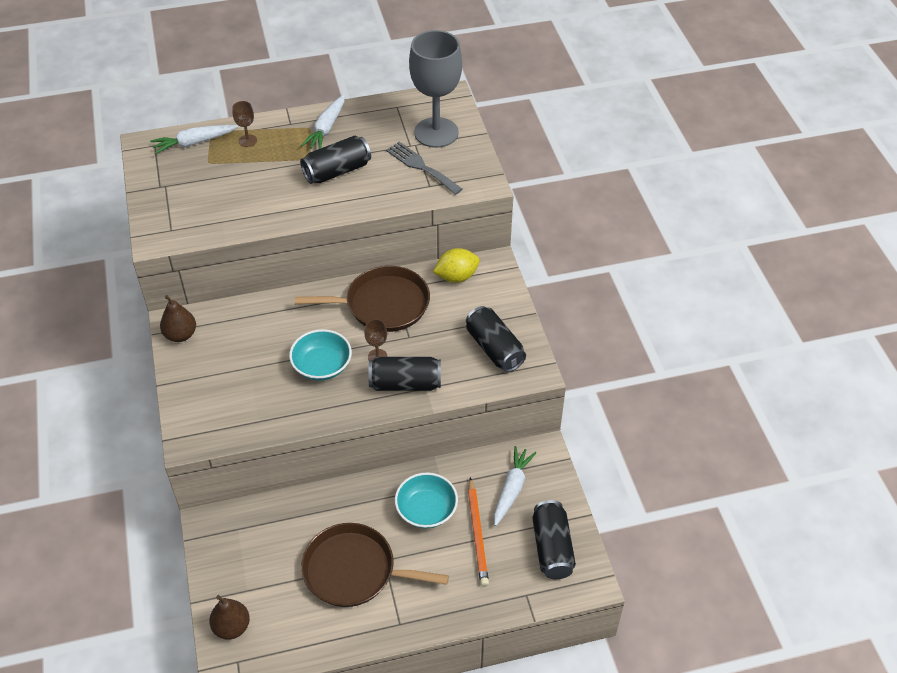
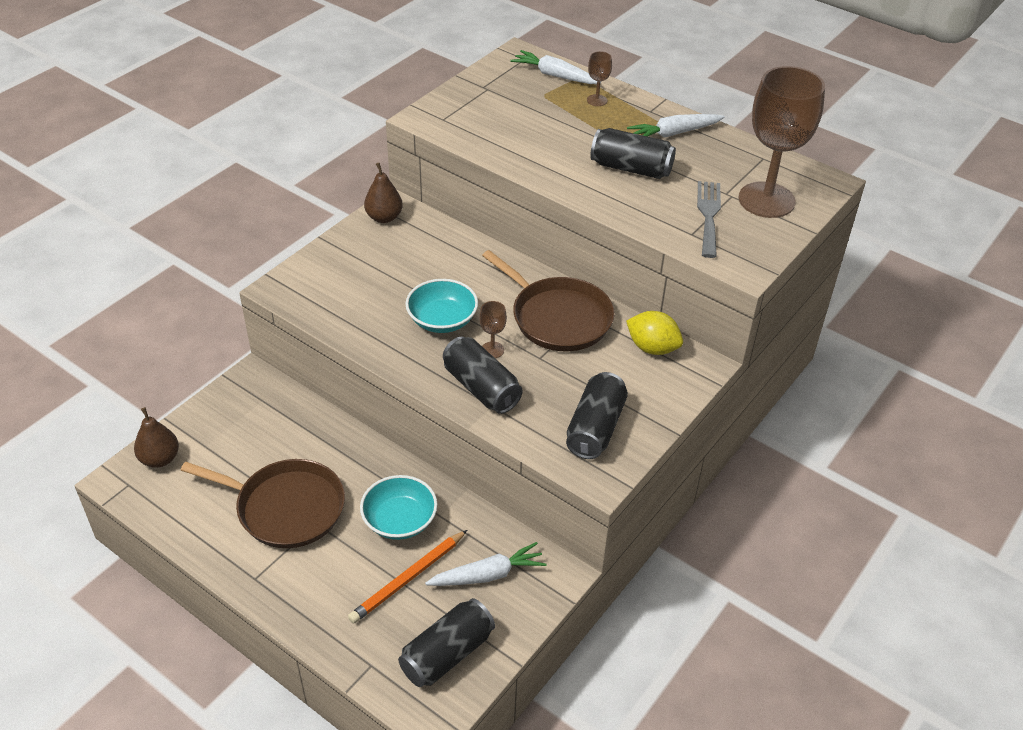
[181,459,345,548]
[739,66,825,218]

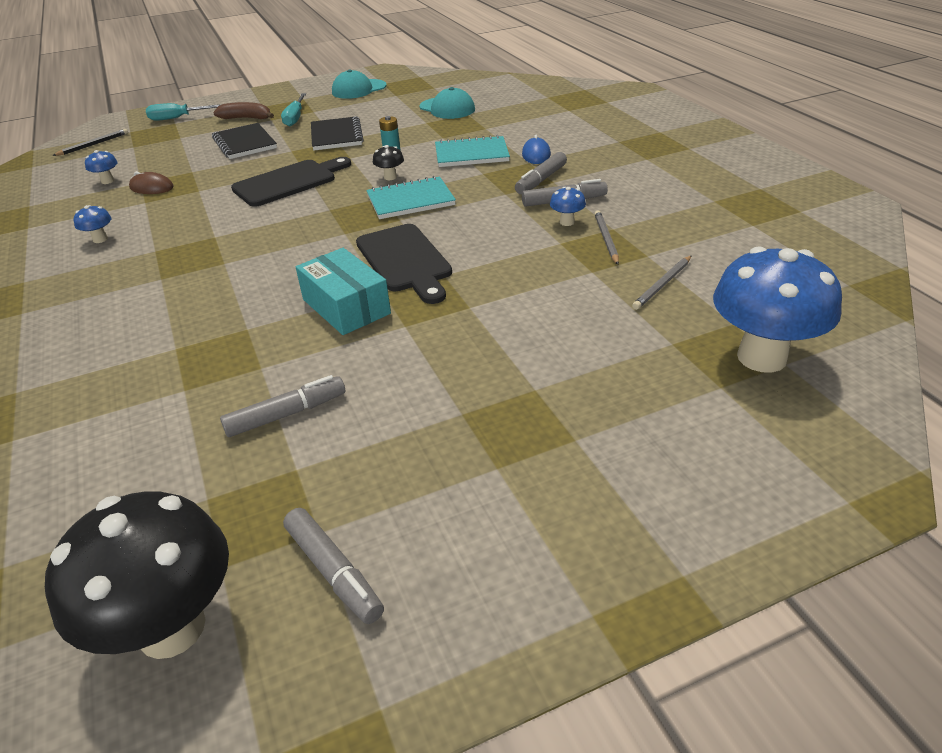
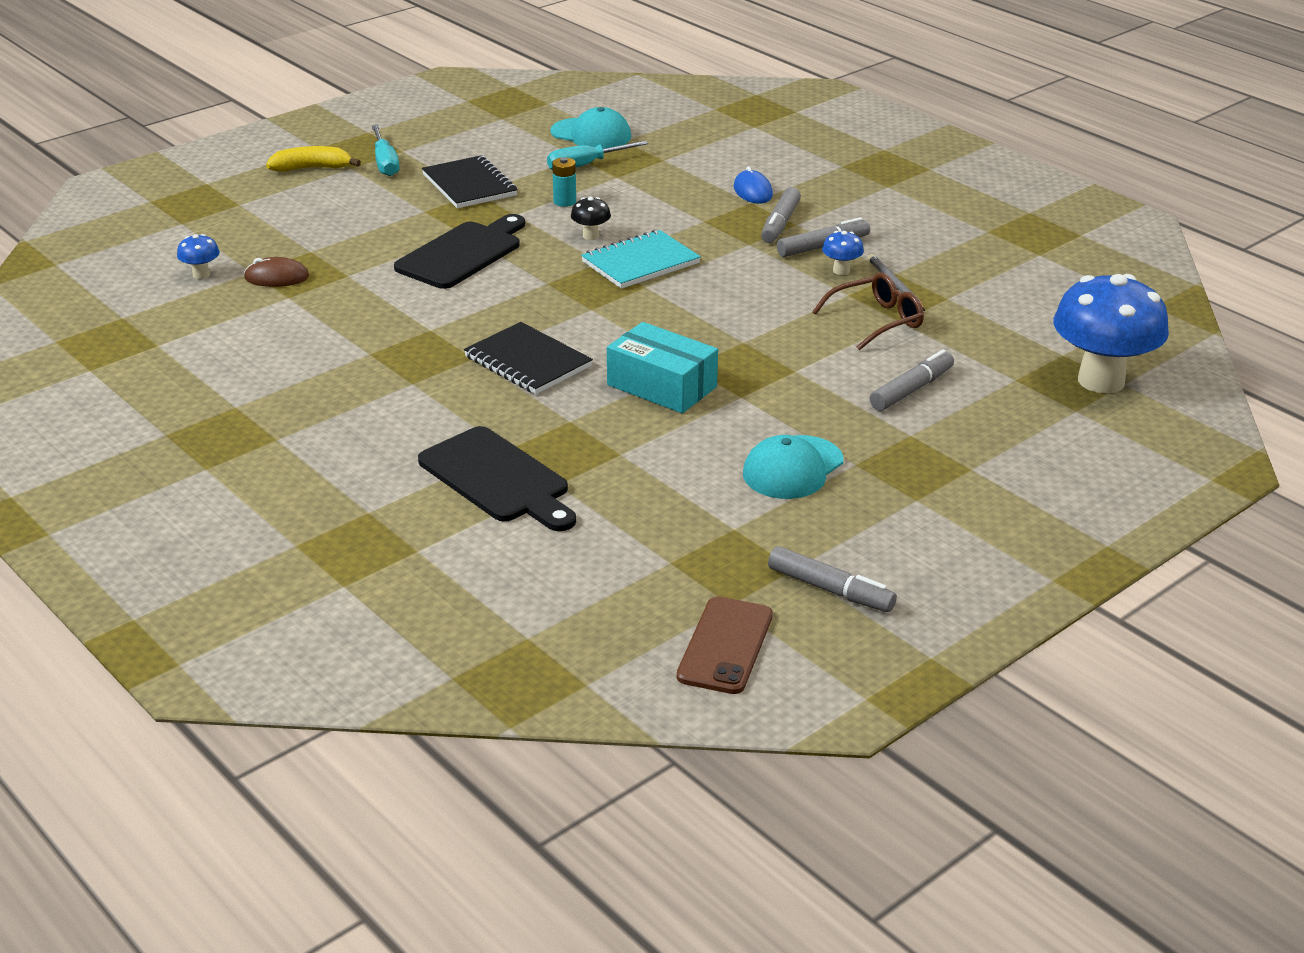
[266,146,361,172]
[418,426,576,531]
[464,322,593,394]
[547,141,648,170]
[677,596,773,694]
[743,435,843,499]
[812,273,924,350]
[870,350,954,411]
[52,129,128,156] (first image)
[73,205,112,243] (first image)
[435,135,510,167] (first image)
[632,255,692,310] (first image)

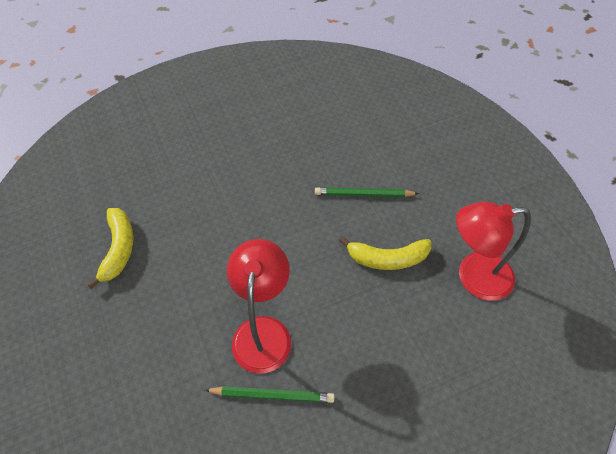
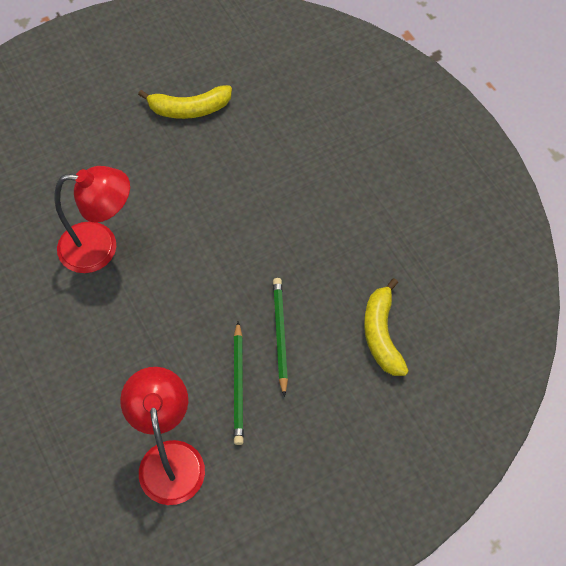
[234,321,244,445]
[364,278,409,376]

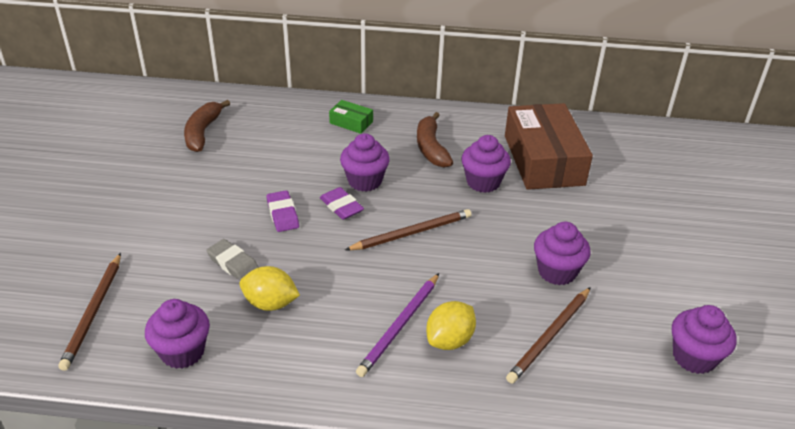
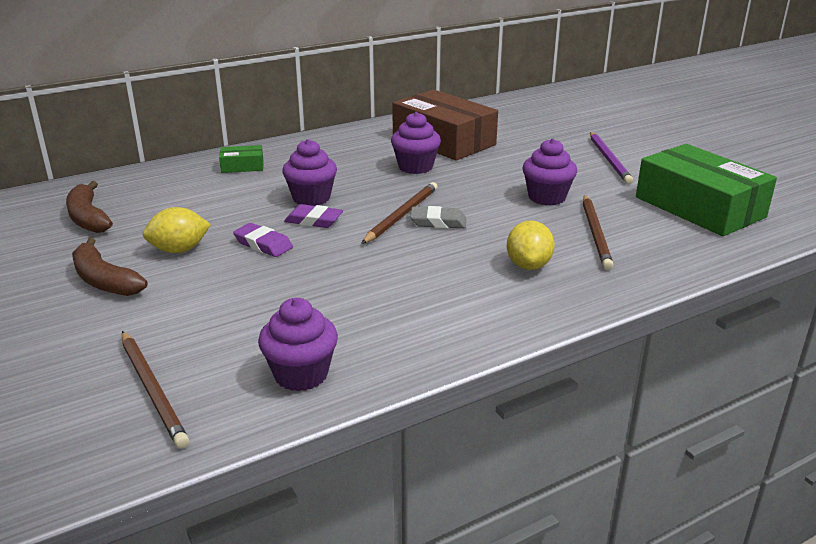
[72,238,148,296]
[143,207,211,253]
[410,206,466,229]
[590,132,633,184]
[636,144,777,236]

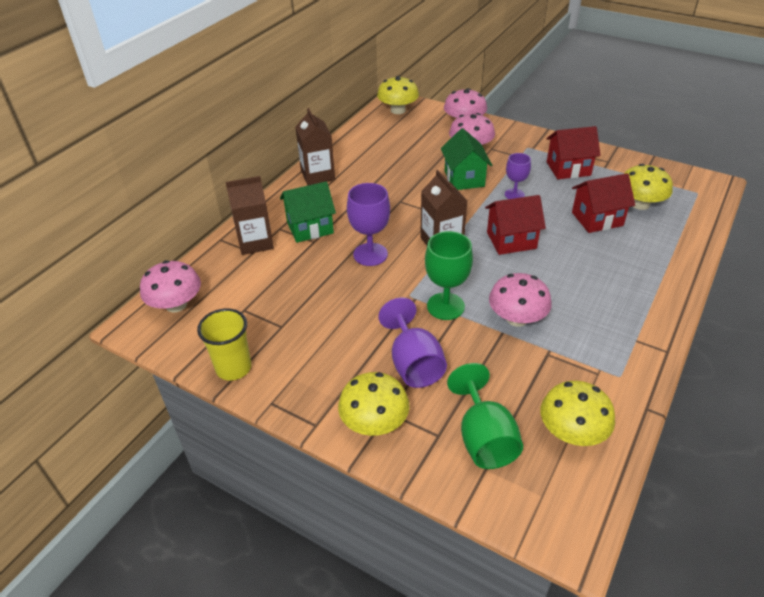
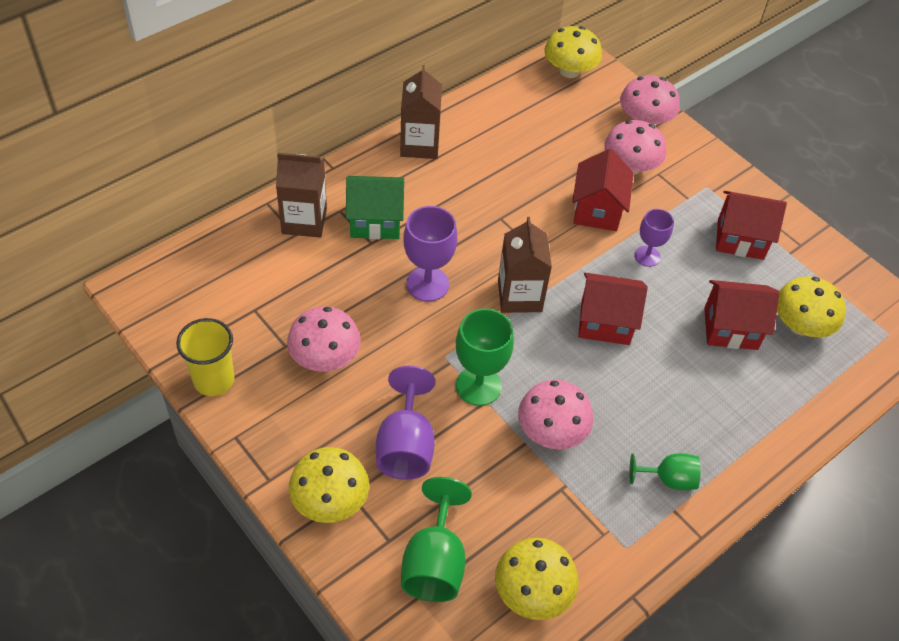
[287,306,361,372]
[572,149,634,231]
[629,453,701,490]

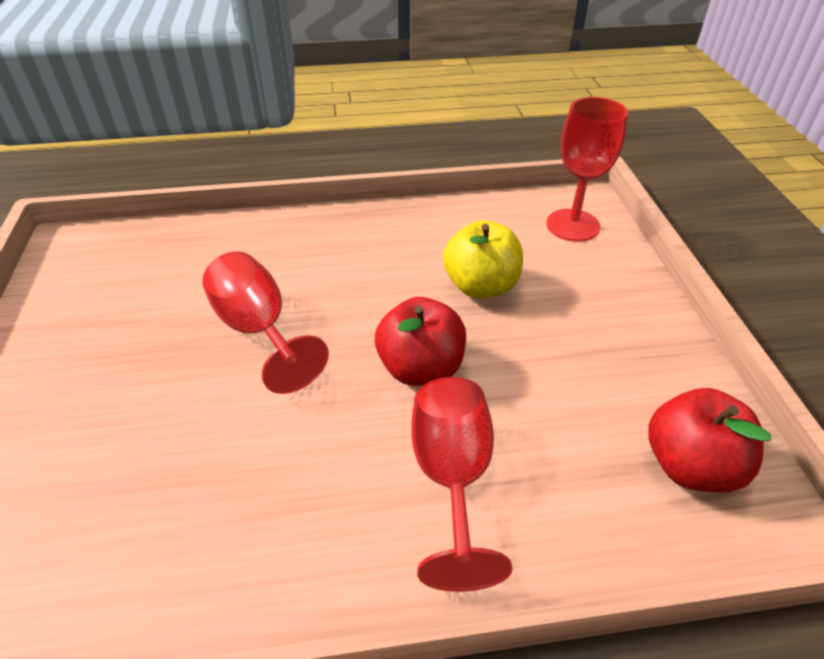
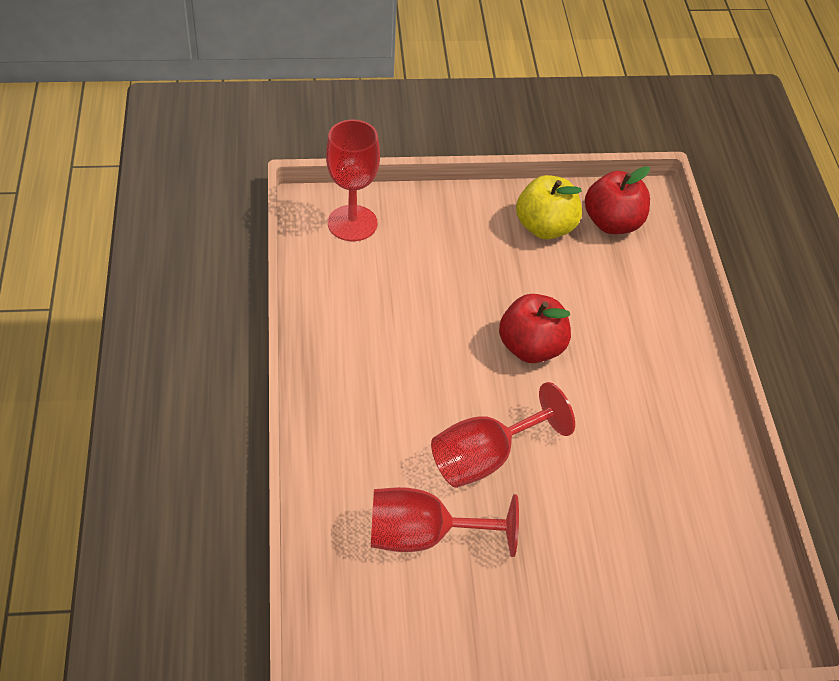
[371,487,519,557]
[516,175,582,239]

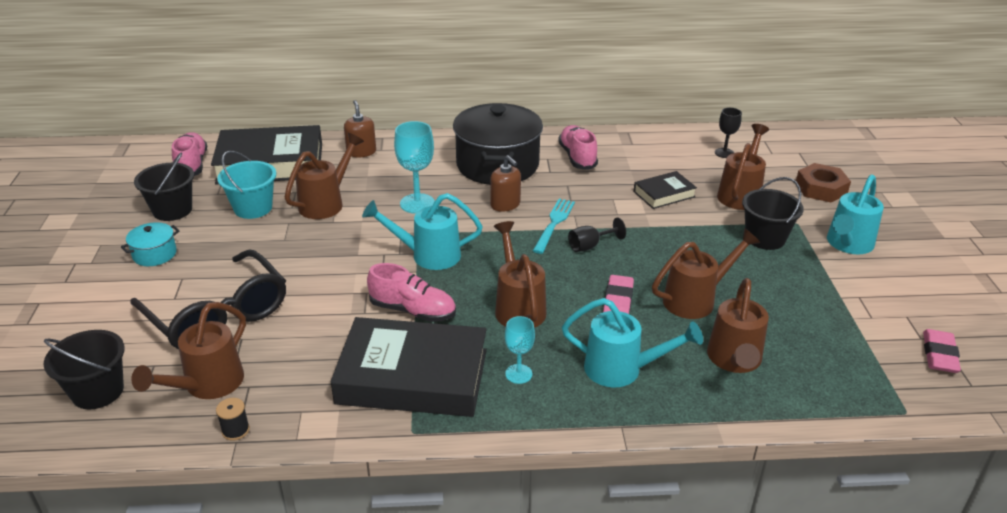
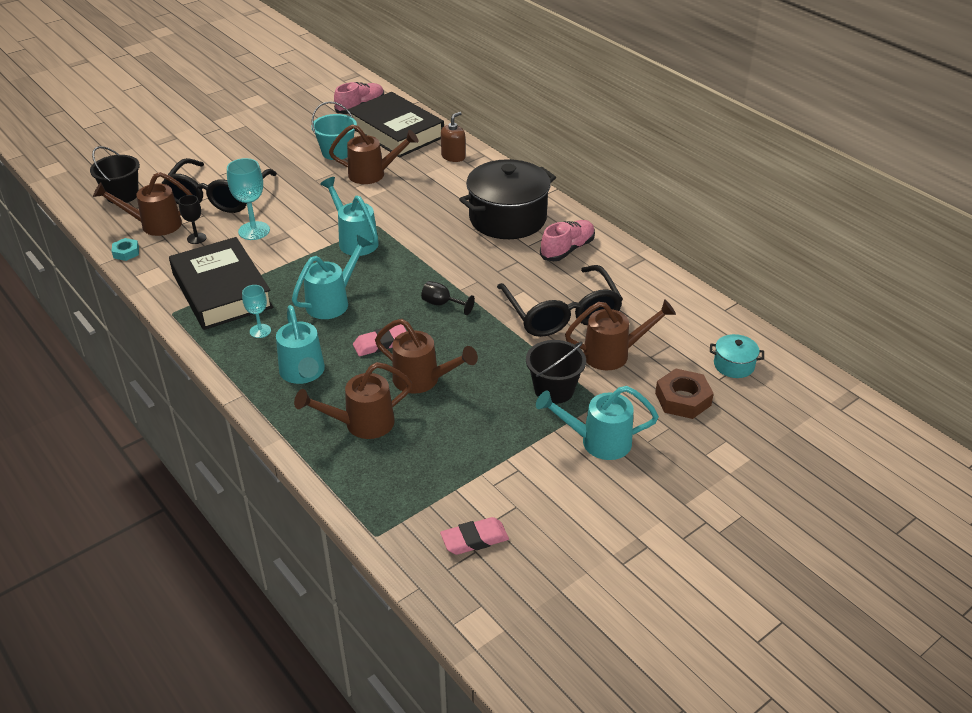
[112,238,139,261]
[179,195,206,244]
[227,158,270,240]
[292,235,372,319]
[497,265,623,337]
[710,334,764,378]
[134,152,194,221] (first image)
[367,263,456,322] (first image)
[490,155,521,212] (first image)
[533,199,575,254] (first image)

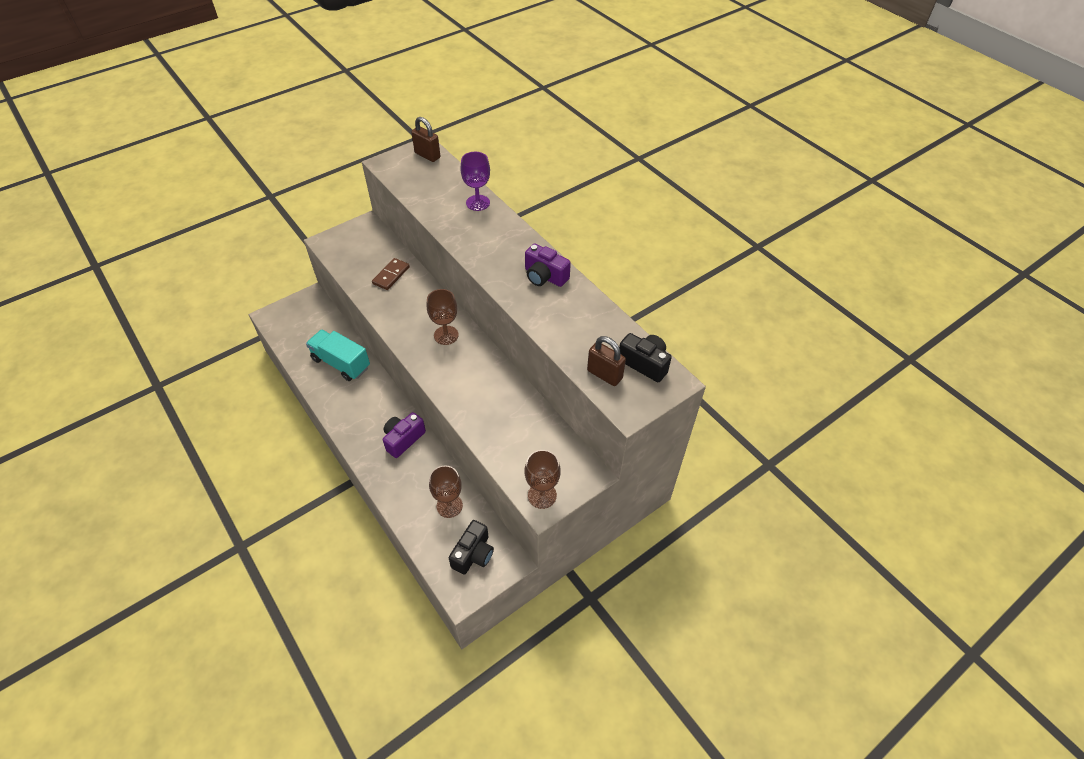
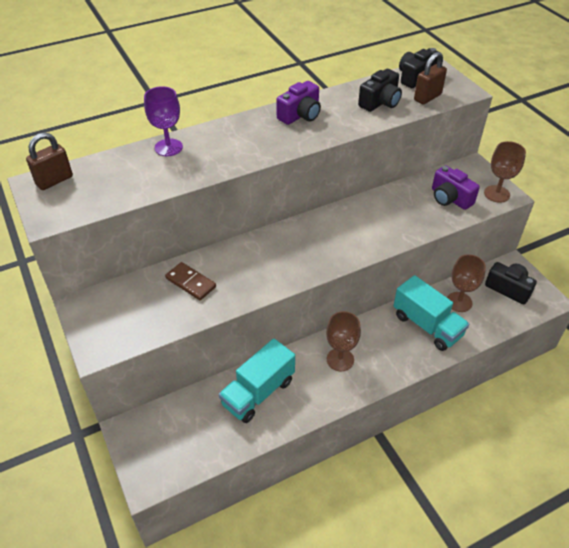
[326,311,361,371]
[358,69,402,112]
[393,275,469,351]
[432,165,480,210]

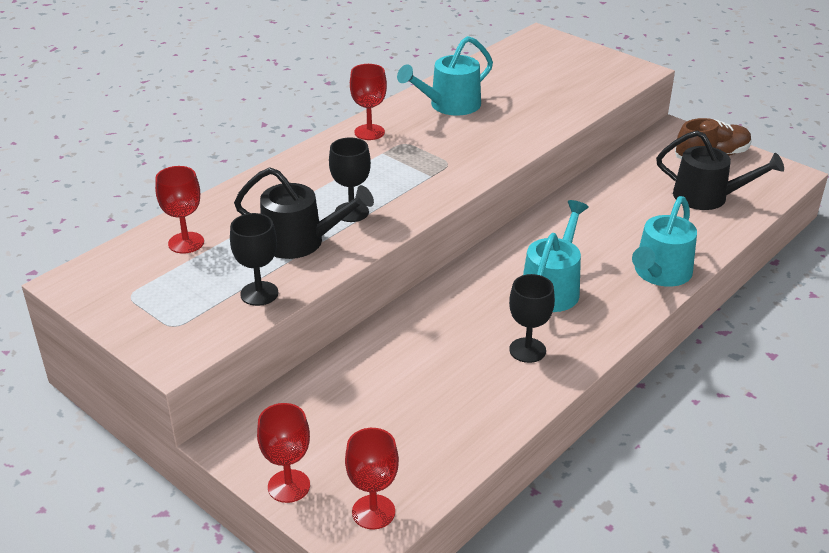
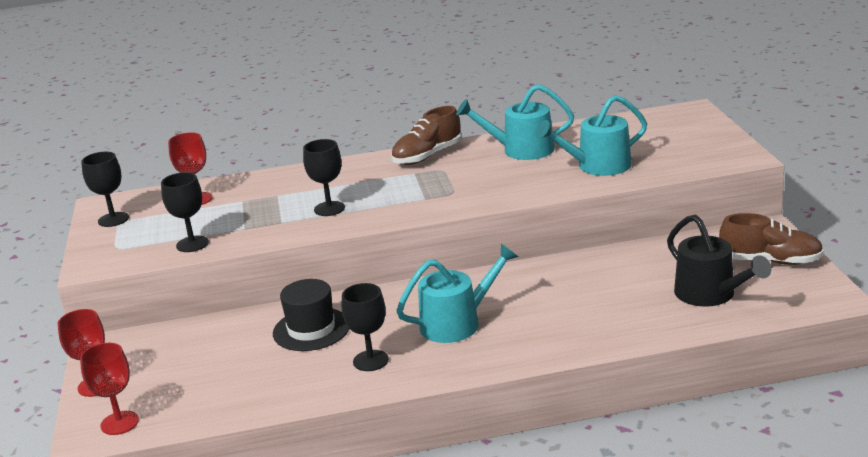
[81,152,129,227]
[273,279,349,351]
[391,106,462,165]
[536,95,647,176]
[234,167,374,259] (first image)

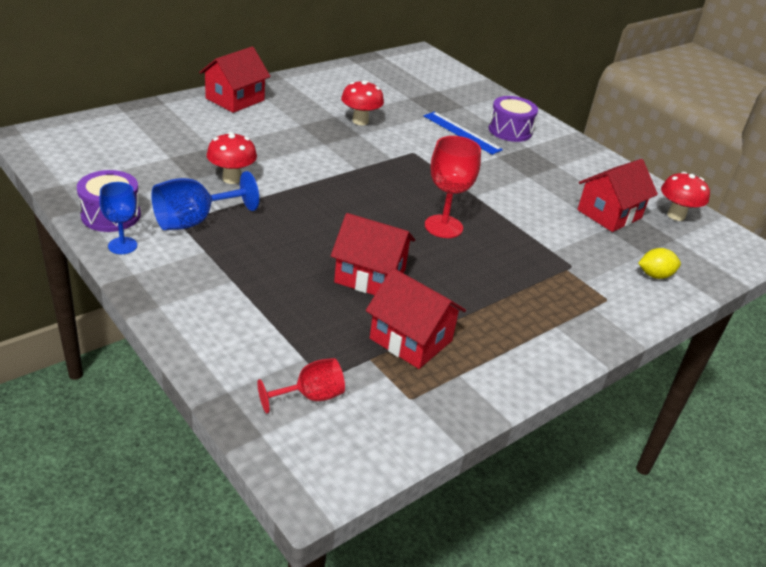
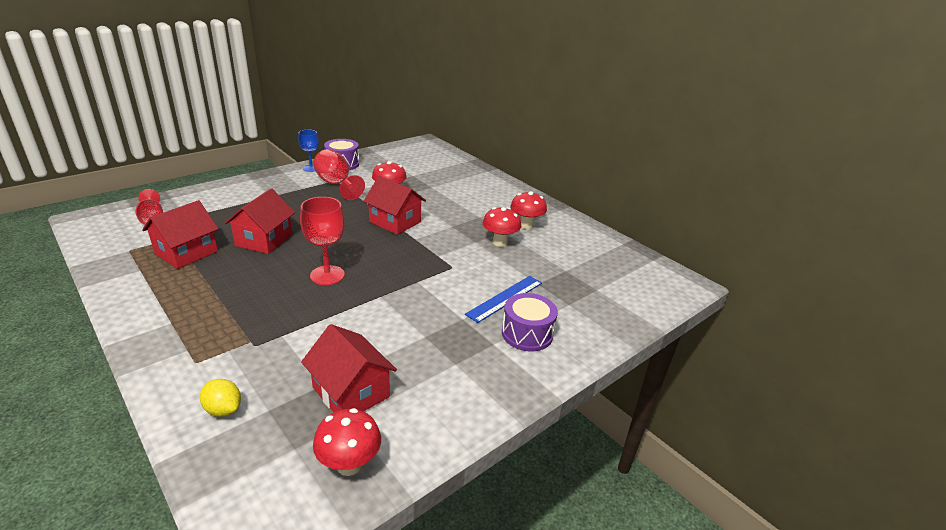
[200,379,241,417]
[313,149,365,200]
[363,176,426,235]
[510,191,547,229]

